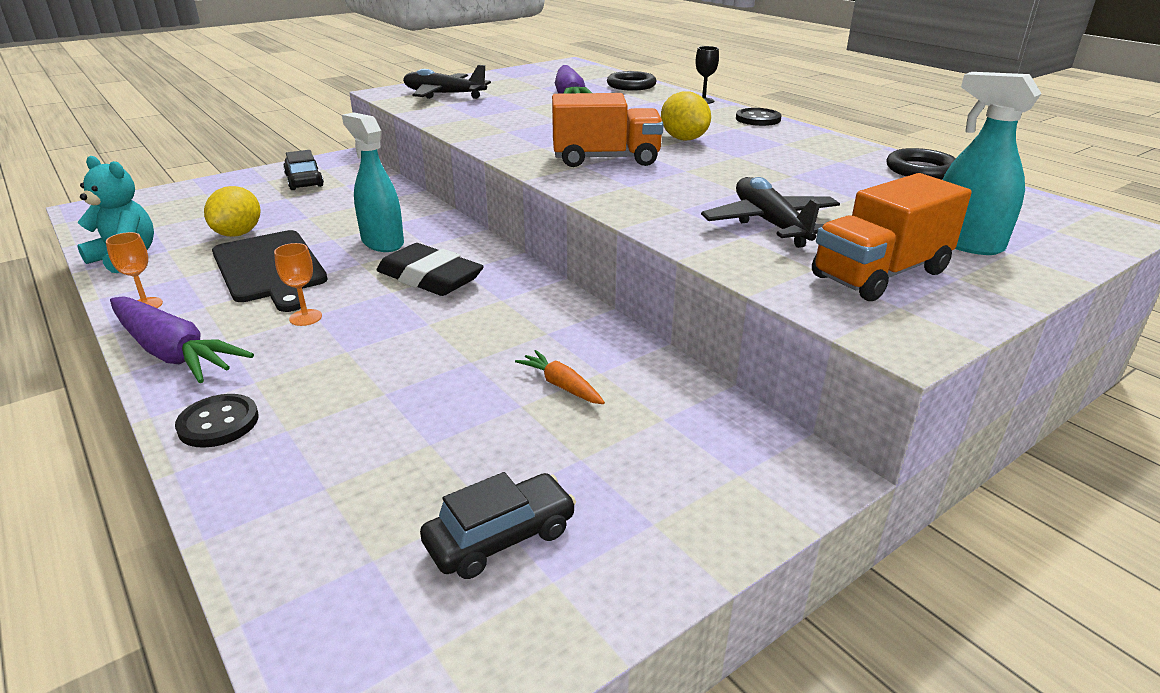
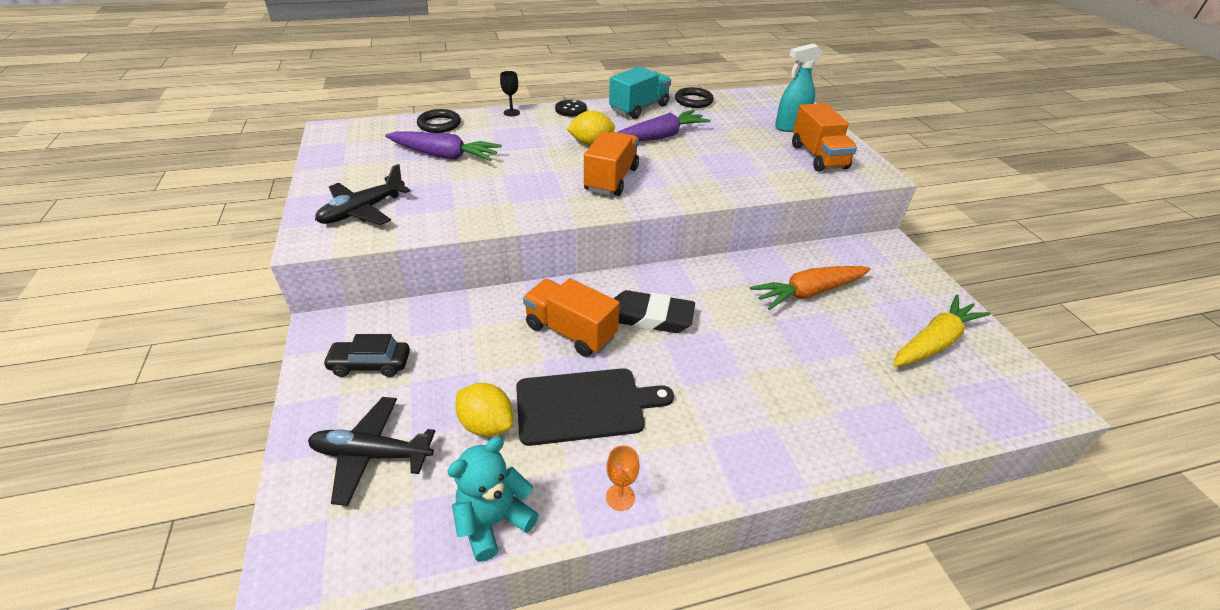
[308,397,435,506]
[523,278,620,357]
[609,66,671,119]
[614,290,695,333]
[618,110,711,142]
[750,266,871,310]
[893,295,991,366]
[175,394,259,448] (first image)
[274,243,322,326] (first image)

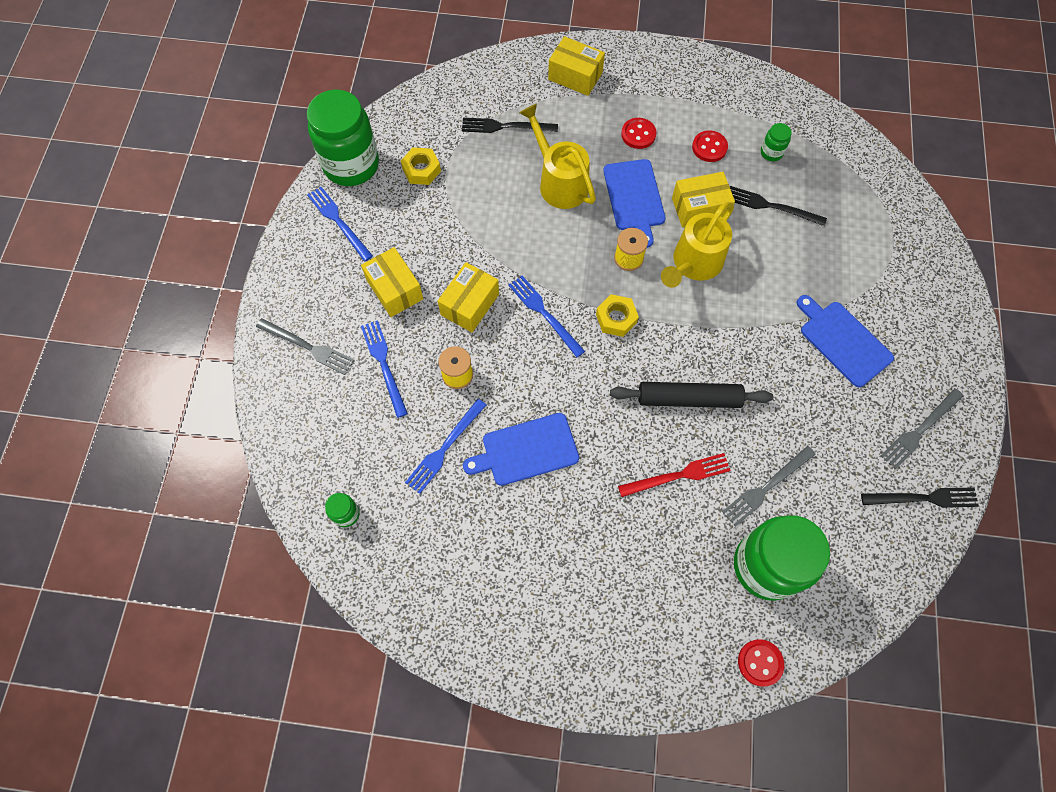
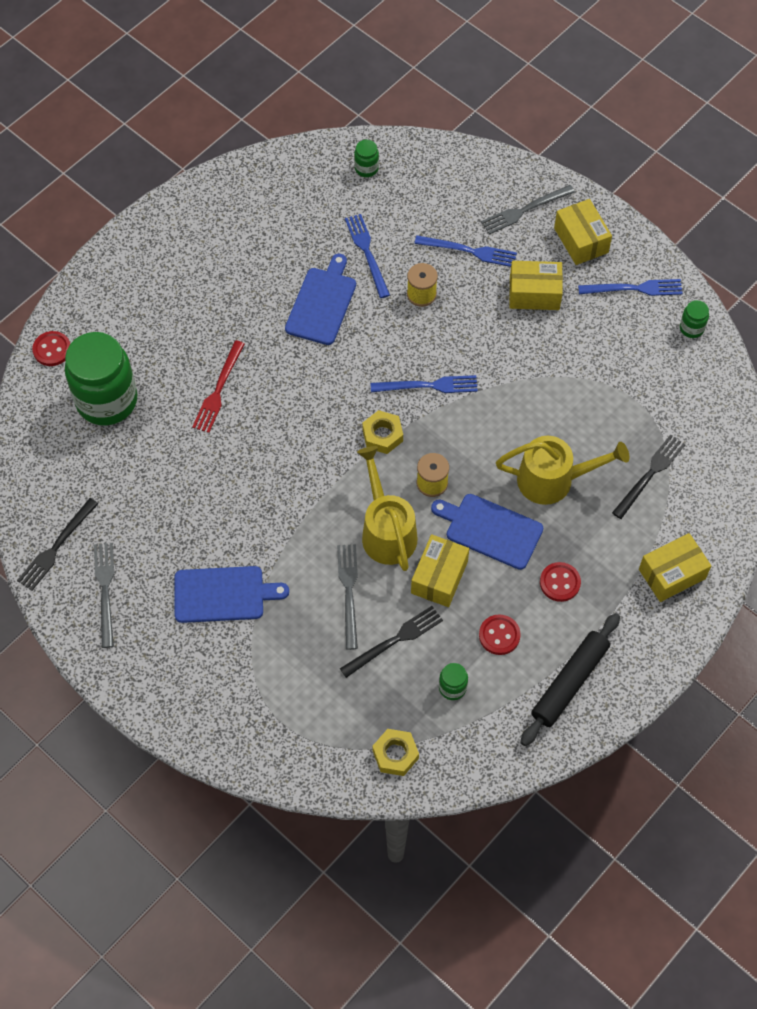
[337,544,358,650]
[372,729,419,776]
[520,613,620,746]
[554,199,612,265]
[680,300,709,338]

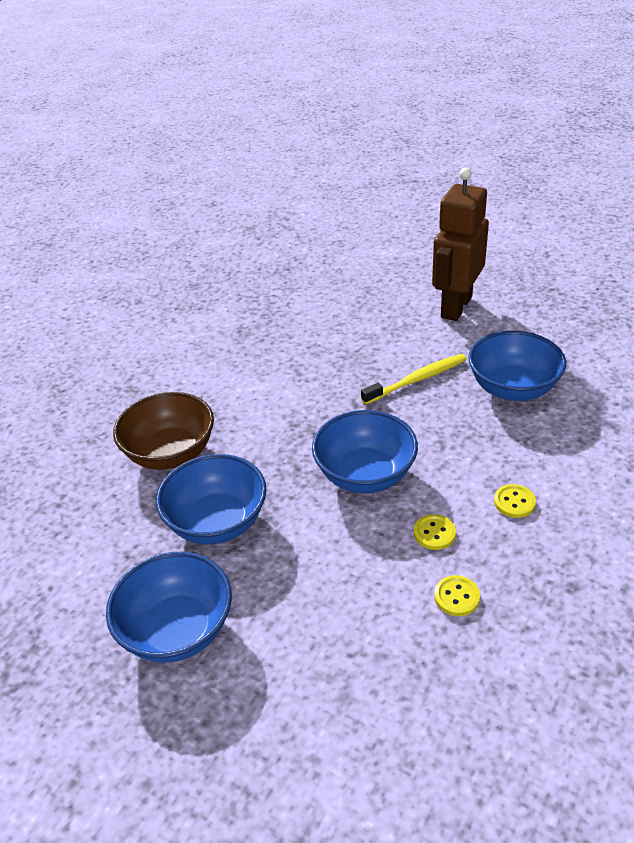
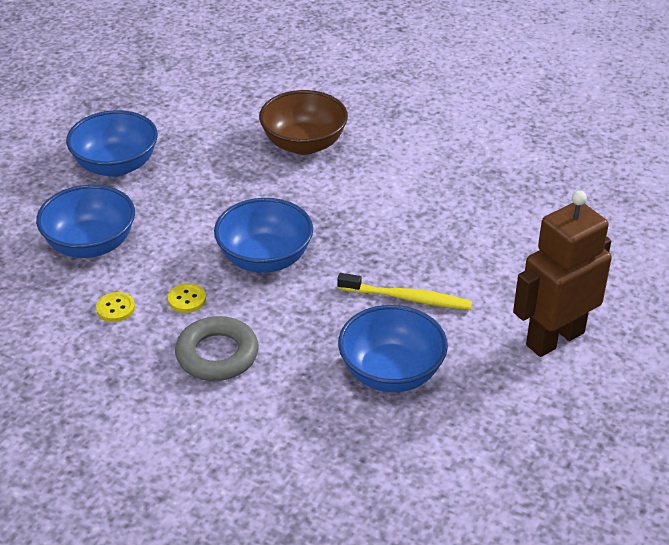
[36,184,135,258]
[175,316,258,381]
[337,273,472,310]
[513,190,612,357]

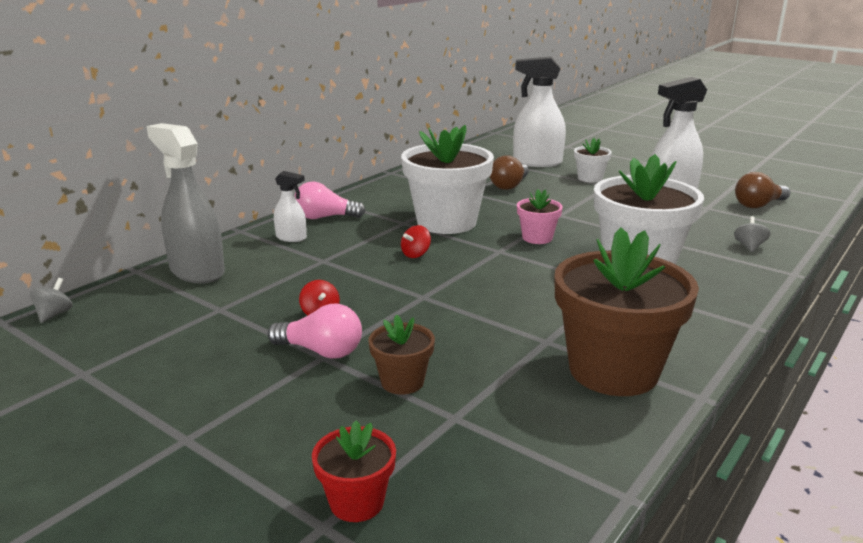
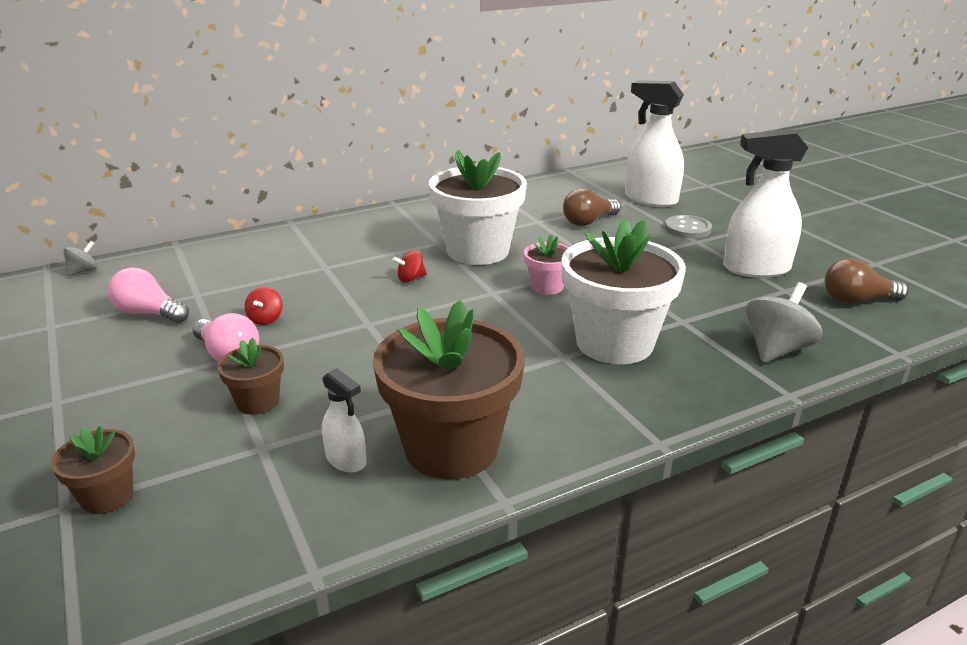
[51,426,135,514]
[108,267,189,323]
[322,368,366,473]
[665,215,712,238]
[746,282,822,363]
[146,123,225,284] (first image)

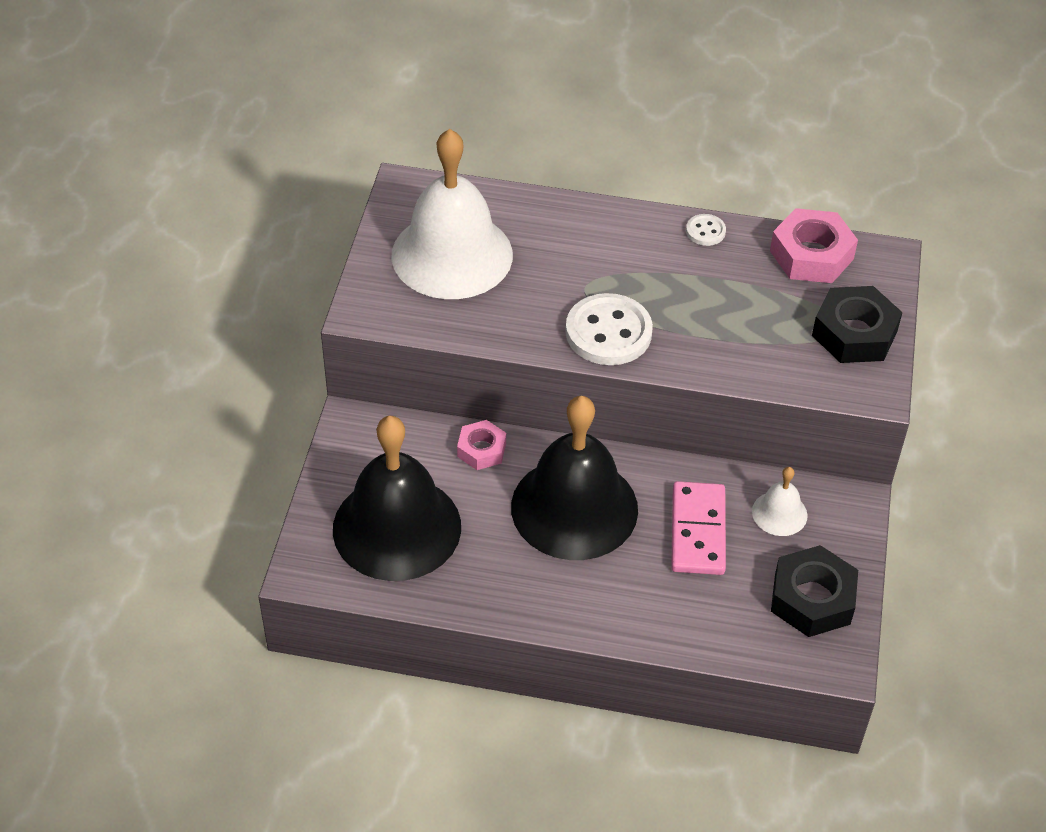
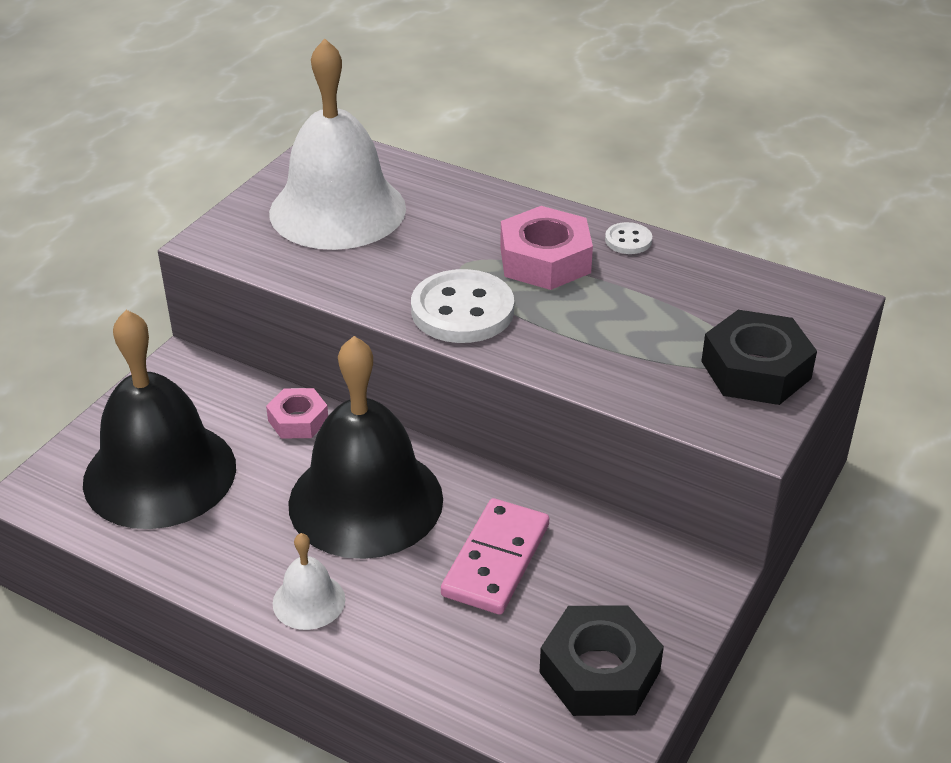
[273,533,345,630]
[500,206,593,290]

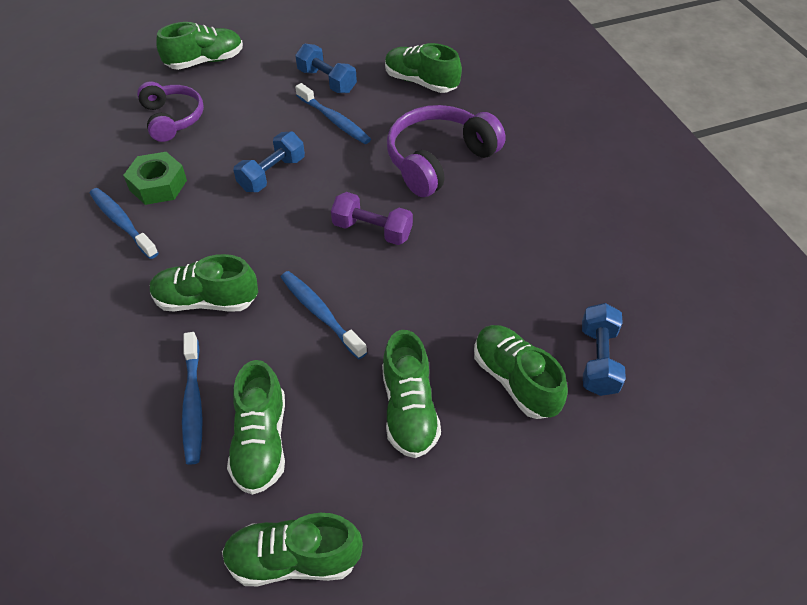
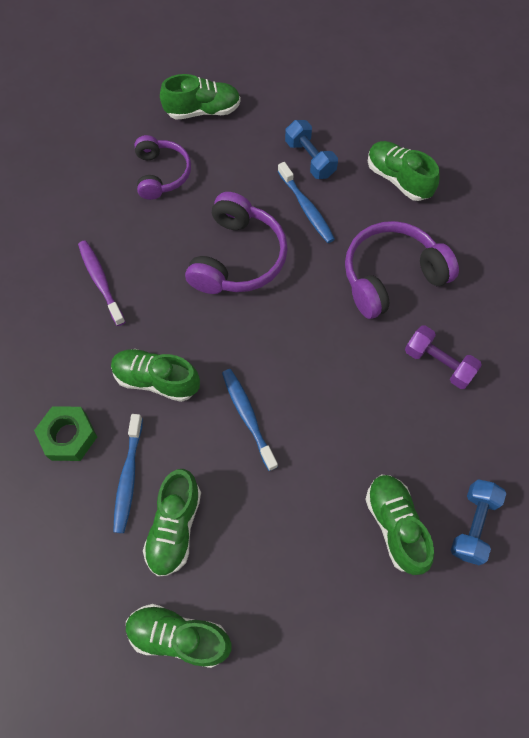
[34,406,97,461]
[78,241,125,326]
[185,192,288,294]
[405,325,482,389]
[382,330,441,458] (first image)

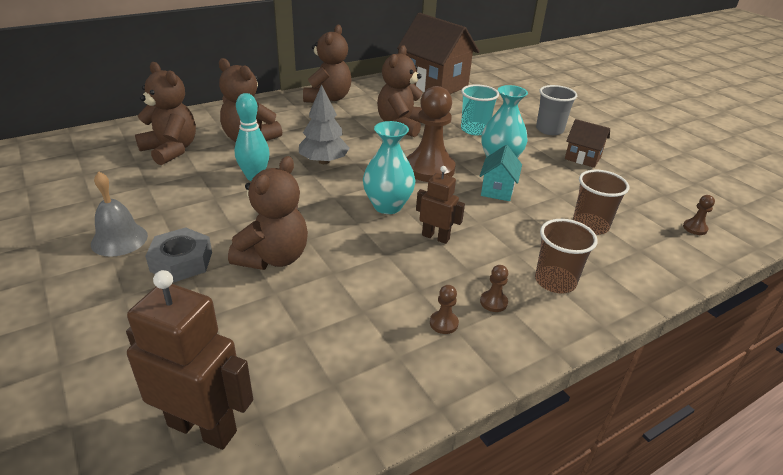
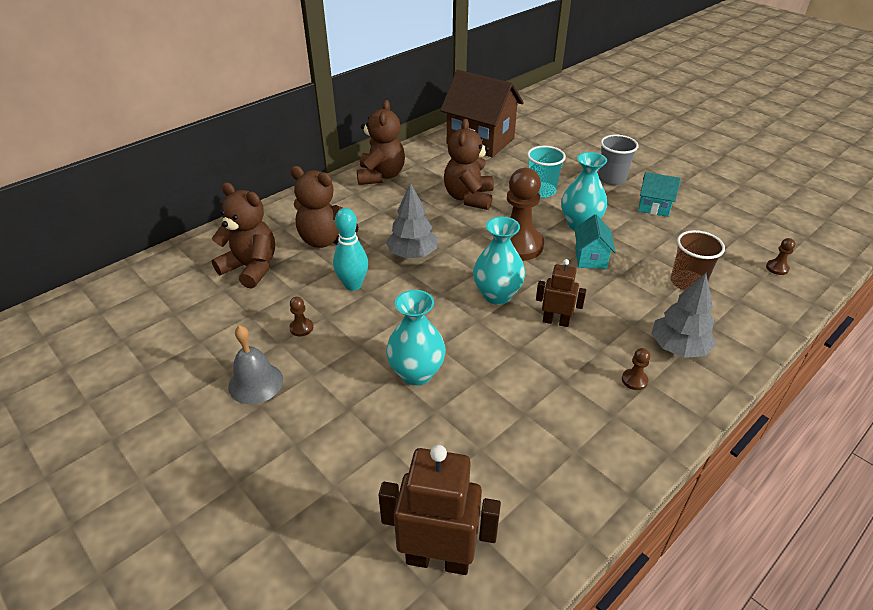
[289,297,313,336]
[386,290,446,386]
[638,172,681,217]
[651,273,716,358]
[145,227,212,282] (first image)

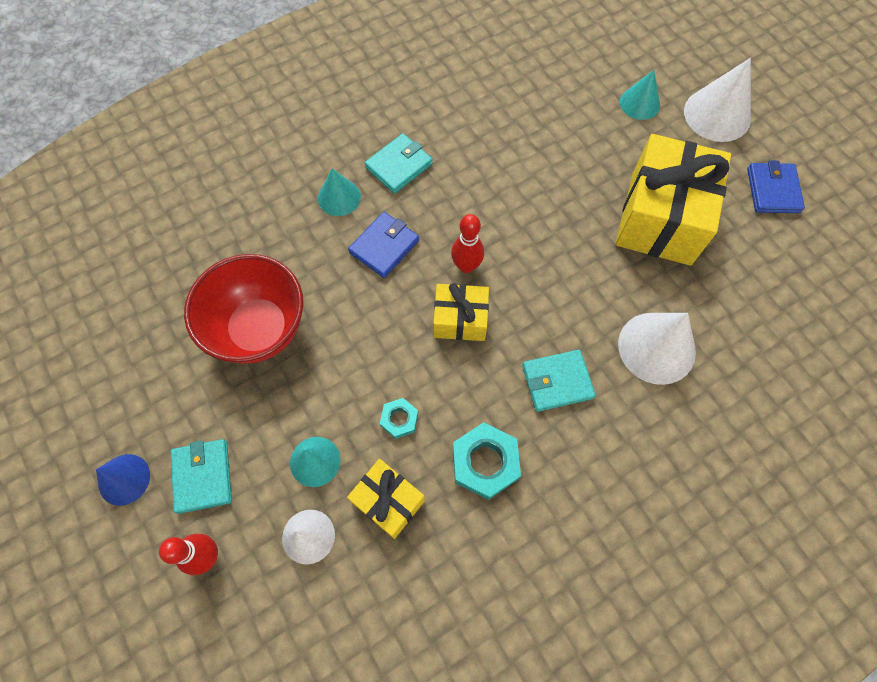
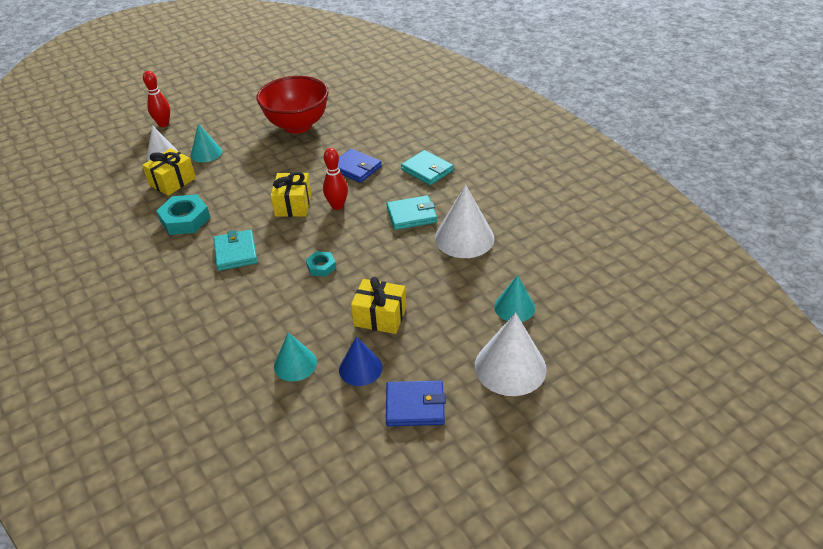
[274,332,317,382]
[306,251,336,277]
[339,336,382,386]
[351,277,407,334]
[386,195,437,230]
[435,185,494,258]

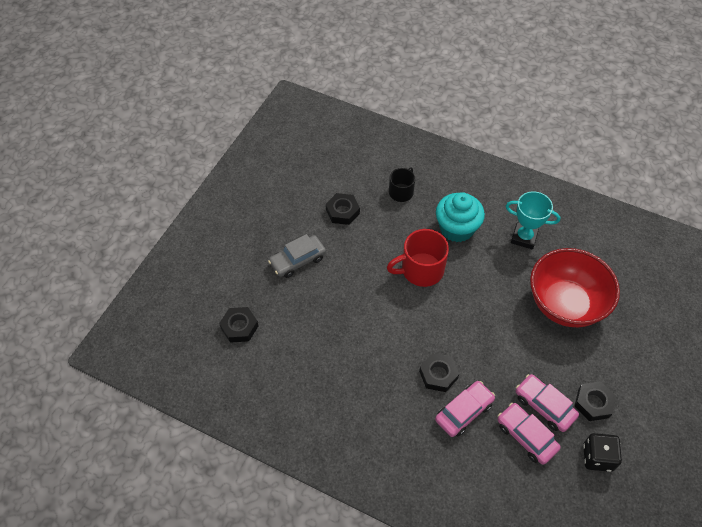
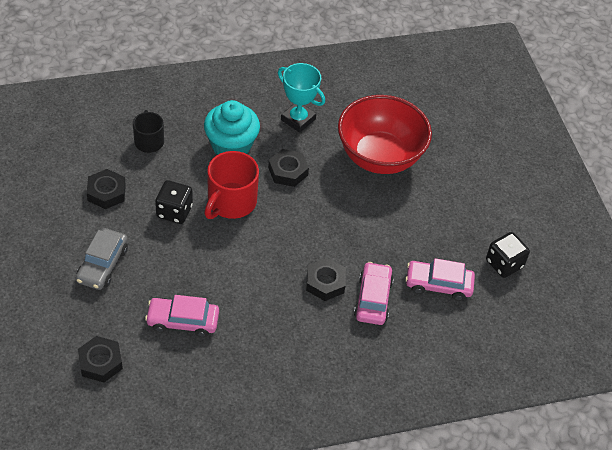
[145,295,219,337]
[155,180,193,224]
[268,149,309,187]
[278,63,325,133]

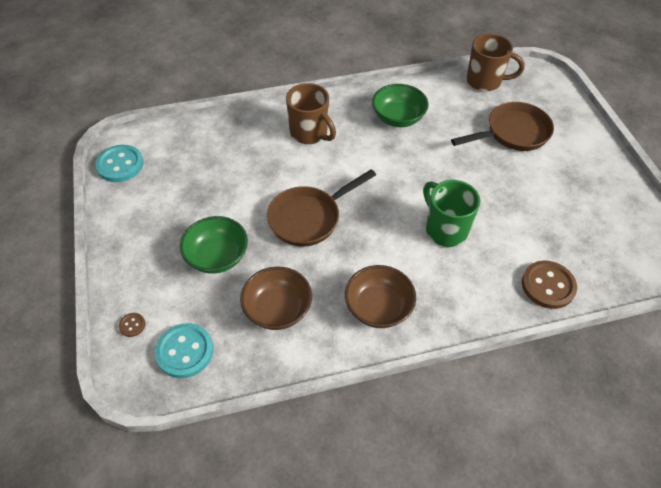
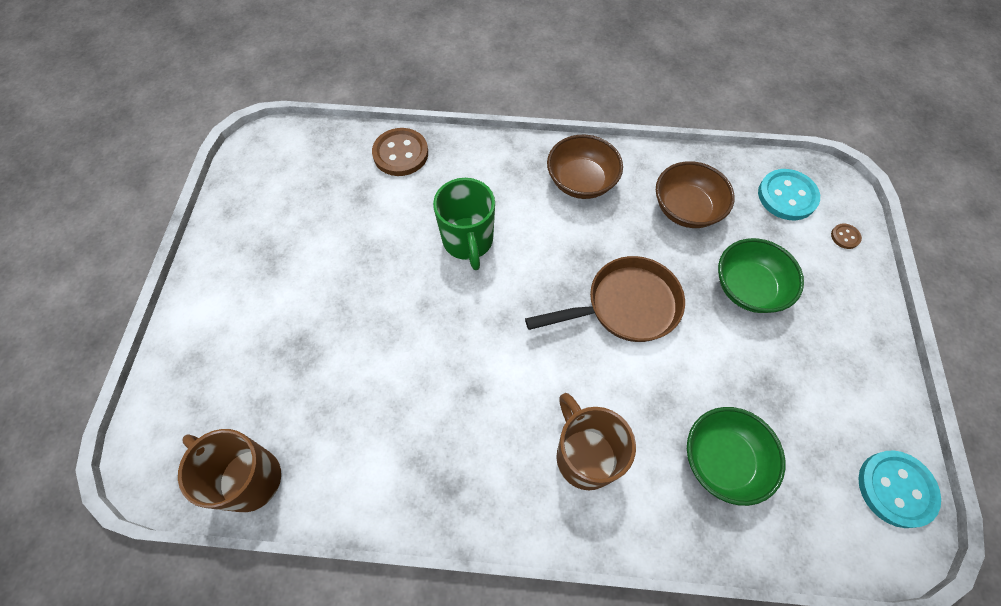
[687,407,785,506]
[451,102,554,151] (first image)

